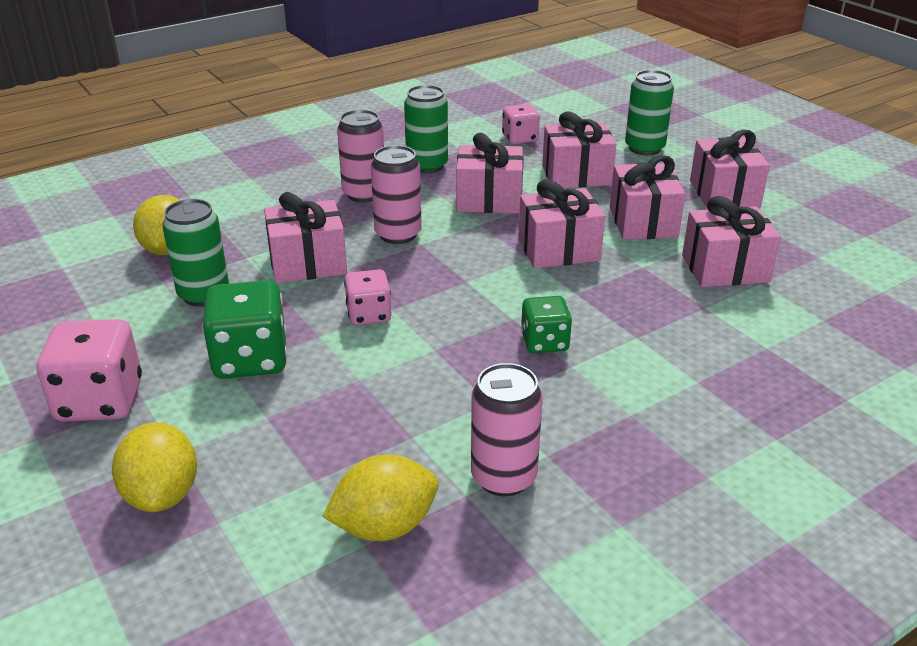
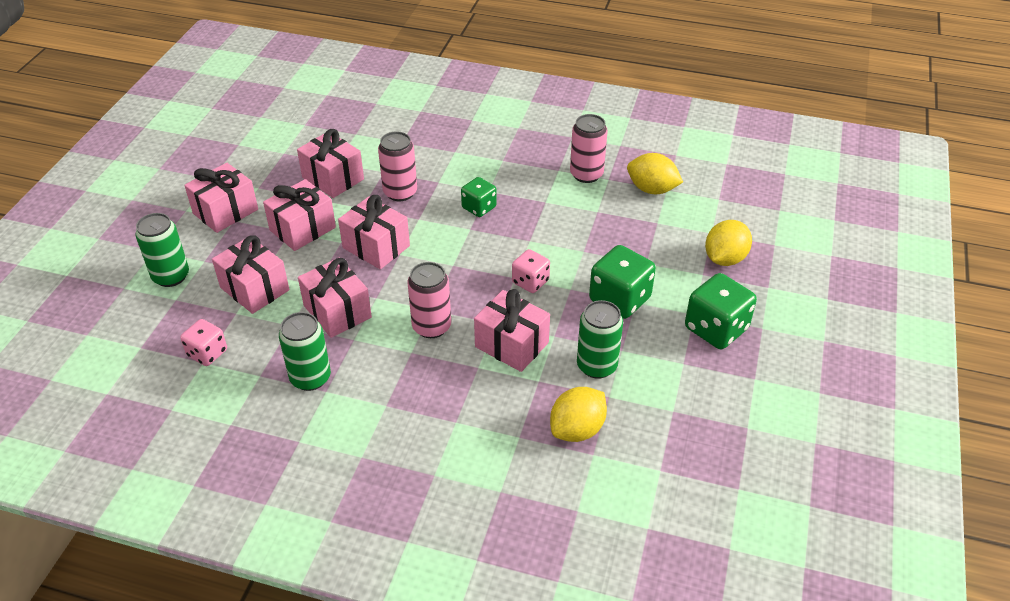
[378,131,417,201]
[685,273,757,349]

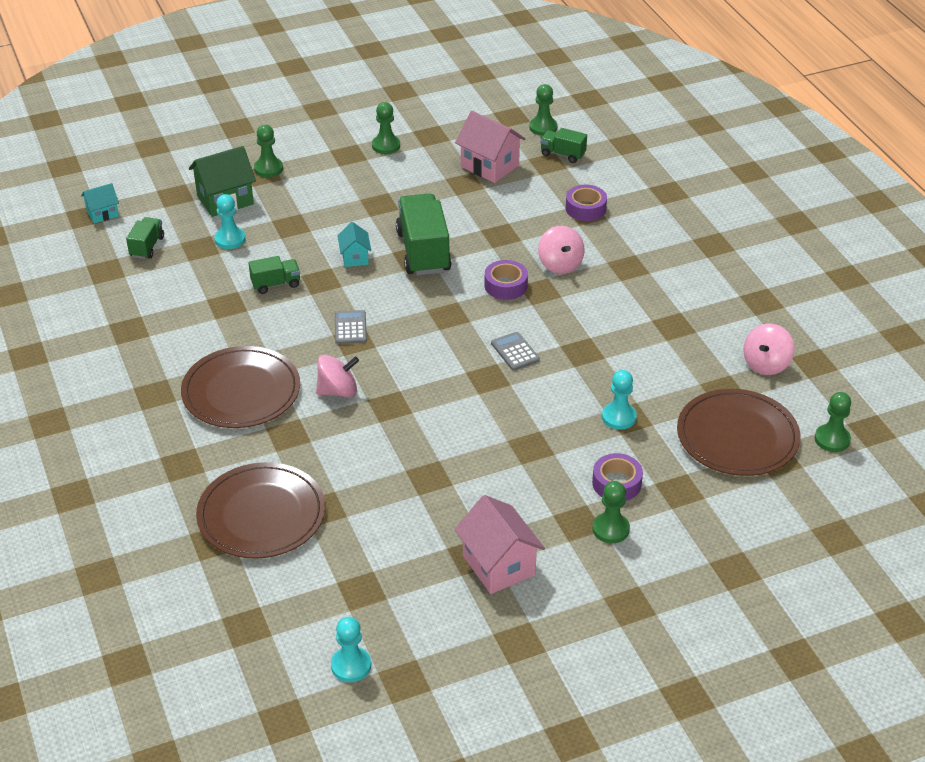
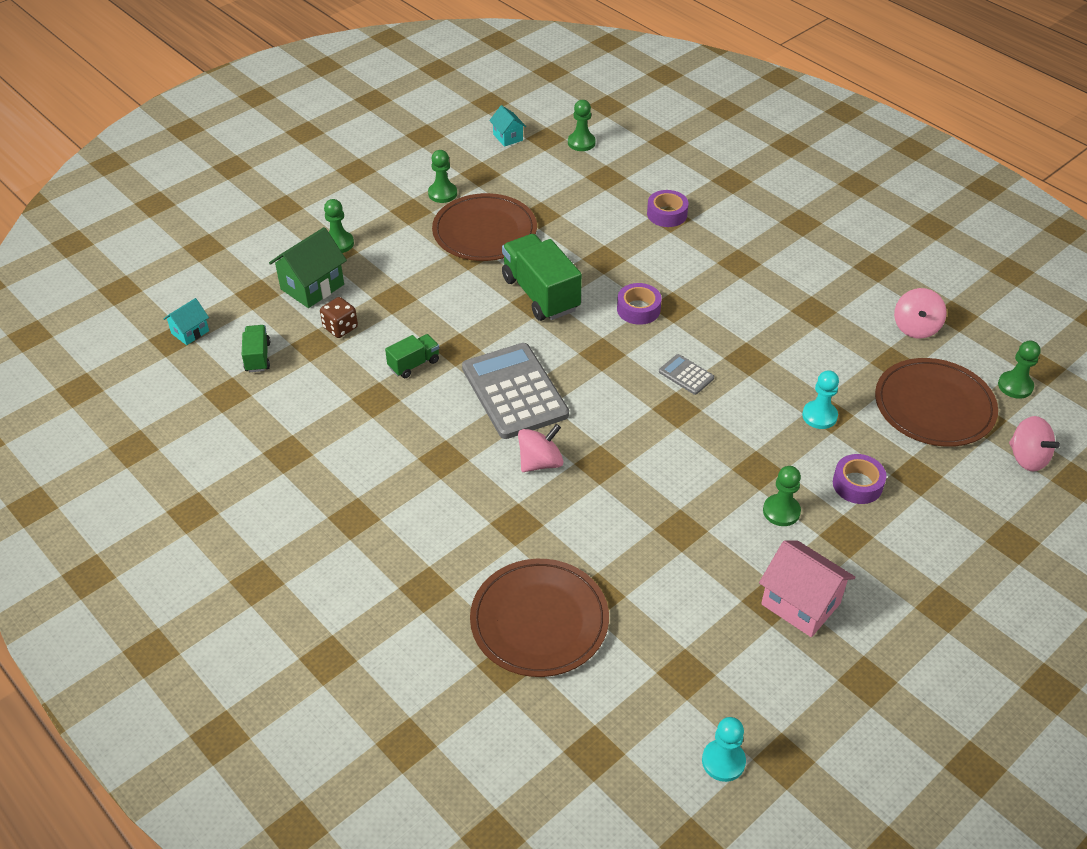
[455,111,525,183] (first image)
[540,128,587,163] (first image)
[320,297,358,338]
[489,105,526,147]
[1009,416,1060,472]
[462,343,569,439]
[432,193,537,261]
[763,466,801,526]

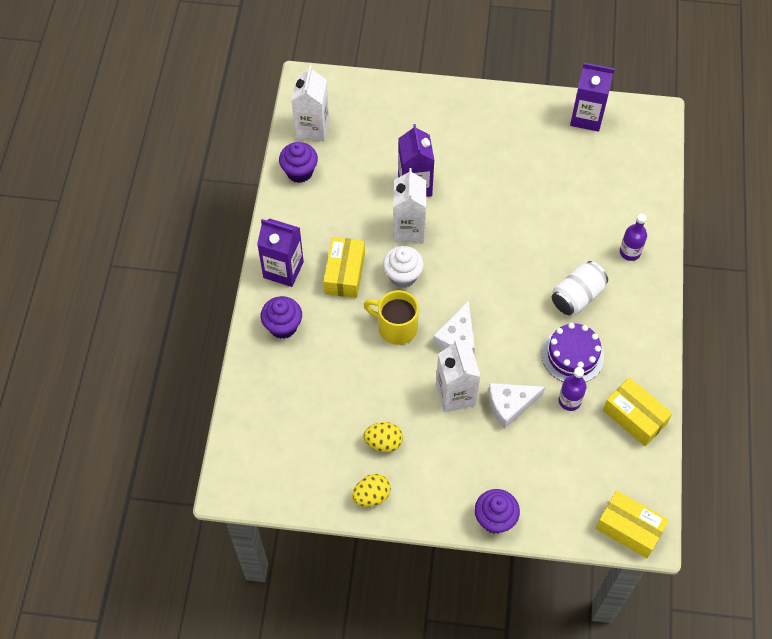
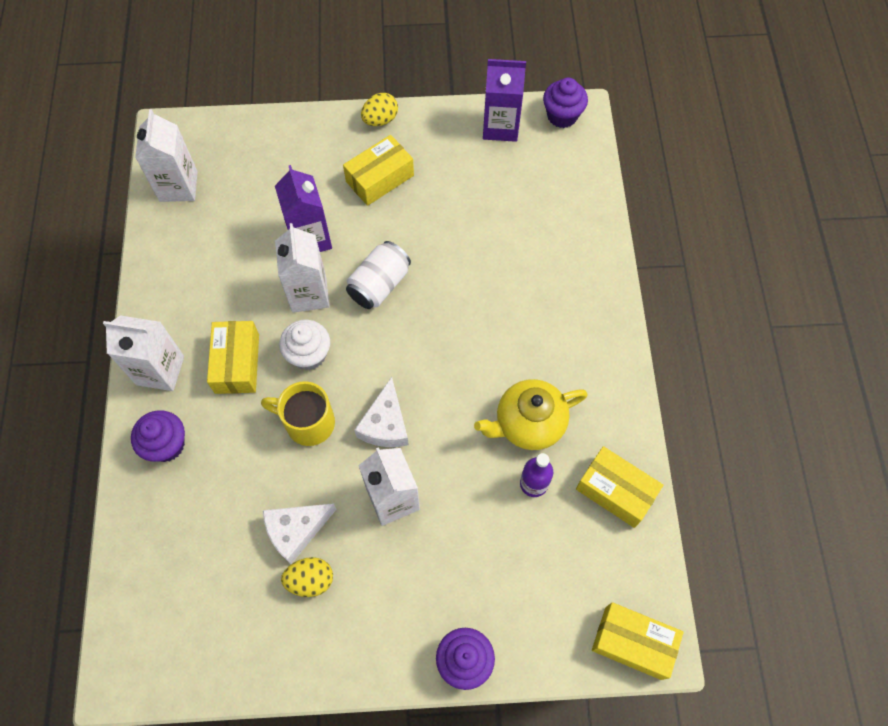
[543,78,588,128]
[620,214,647,261] (first image)
[103,315,184,391]
[346,241,411,309]
[474,379,588,450]
[263,503,336,564]
[361,93,398,126]
[343,135,414,206]

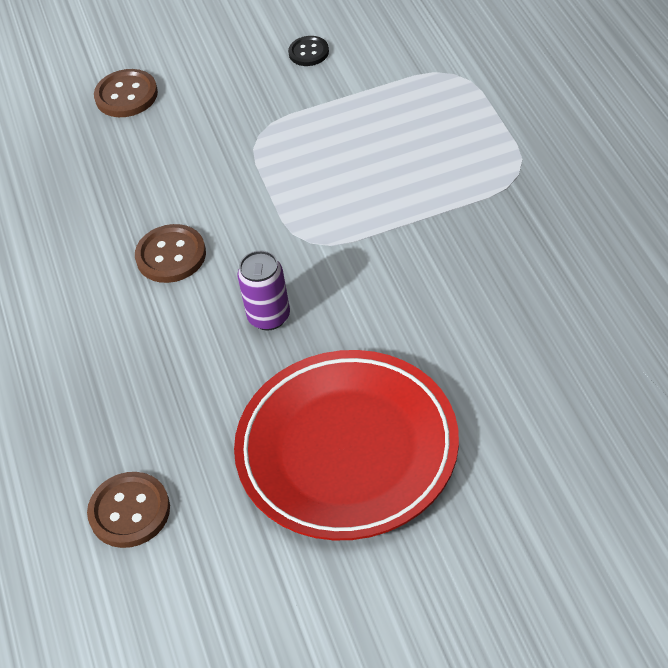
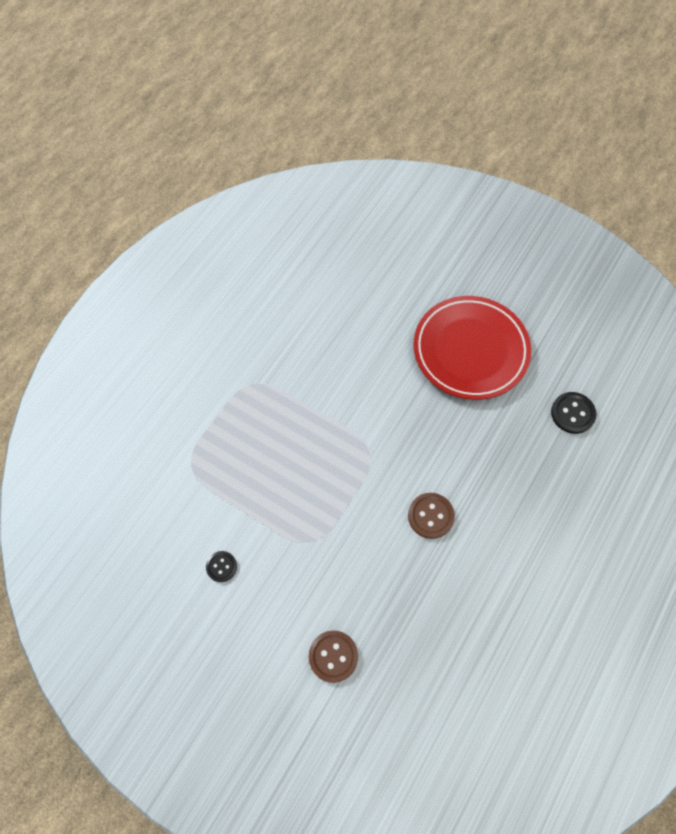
[238,251,290,331] (first image)
[551,392,596,434]

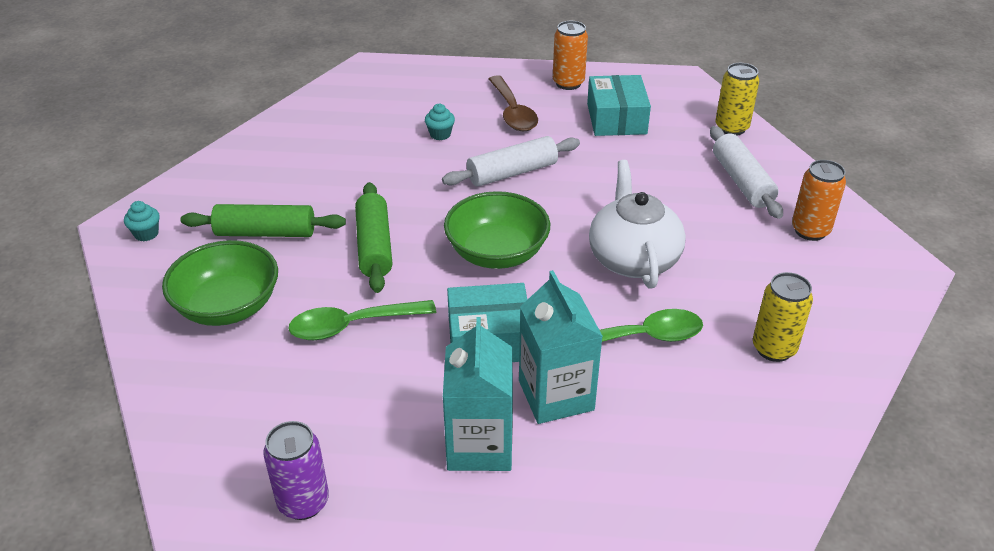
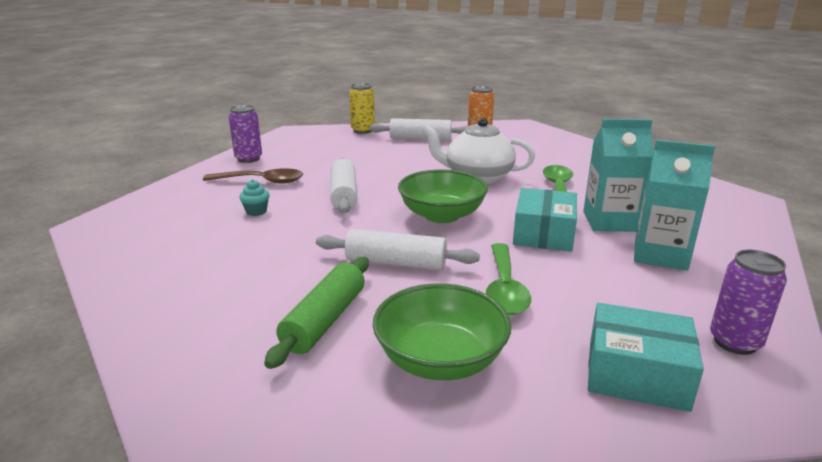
[229,105,262,163]
[588,303,704,412]
[316,229,480,270]
[124,201,160,242] (first image)
[753,272,813,362] (first image)

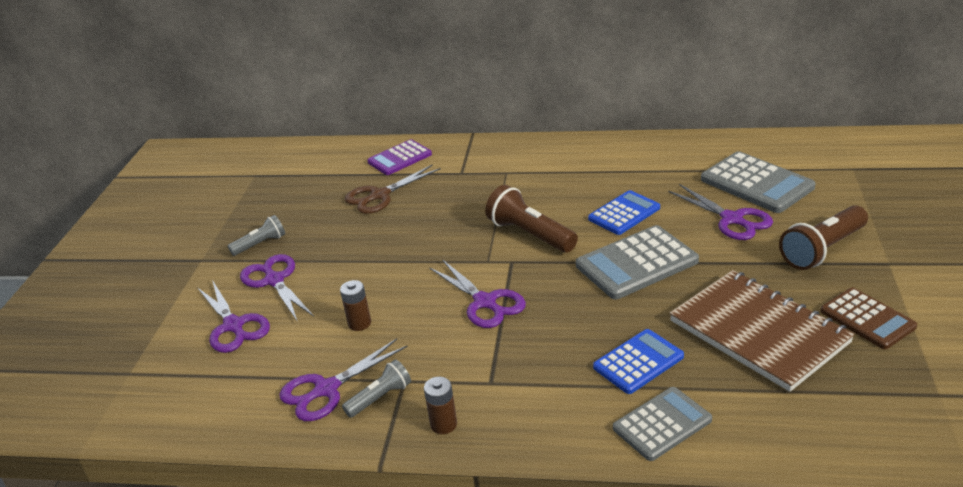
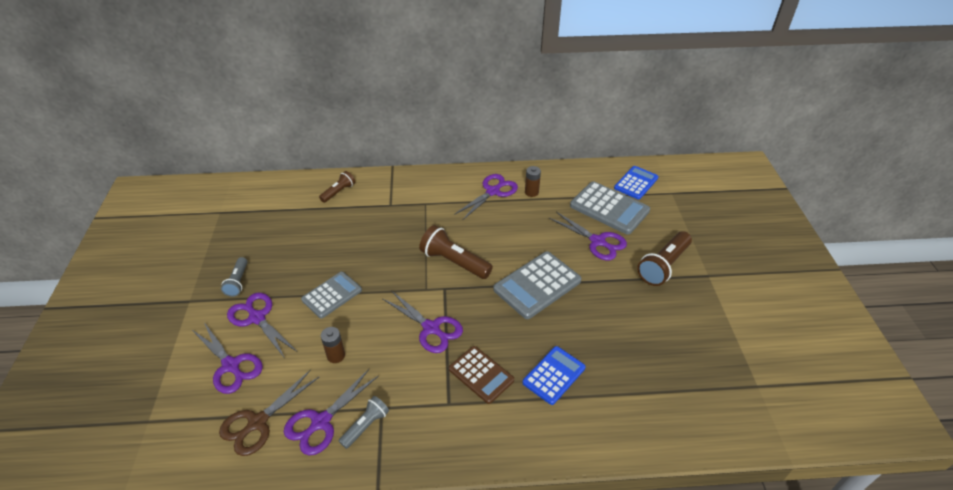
[319,171,355,203]
[219,369,319,456]
[614,166,658,200]
[221,257,247,297]
[669,270,855,392] (first image)
[449,346,514,404]
[525,166,541,197]
[301,272,362,318]
[454,174,518,220]

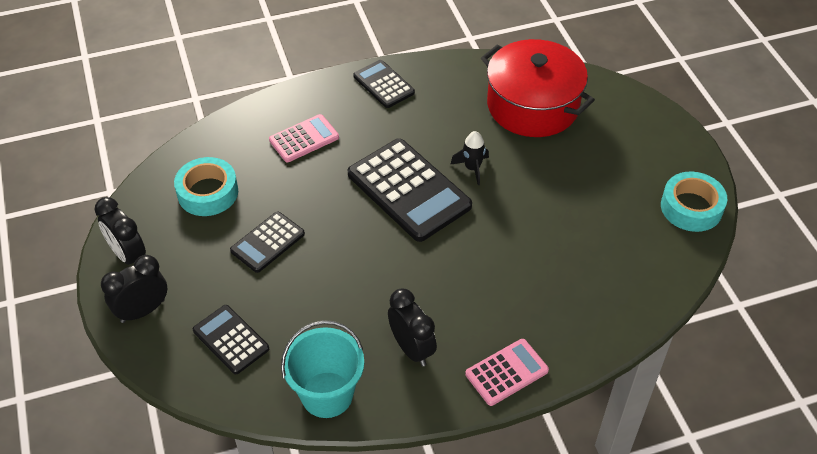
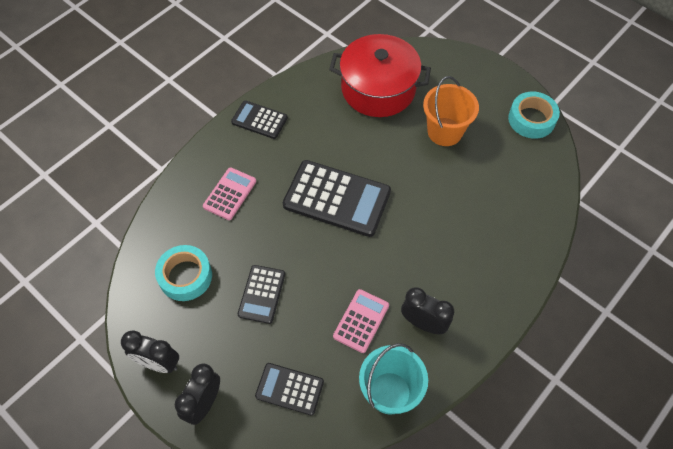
[450,131,489,185] (first image)
[333,289,389,353]
[423,76,479,146]

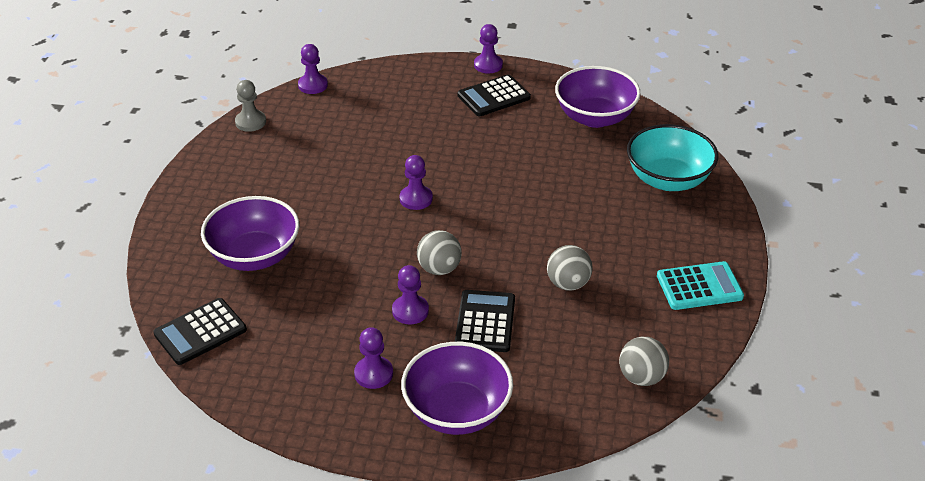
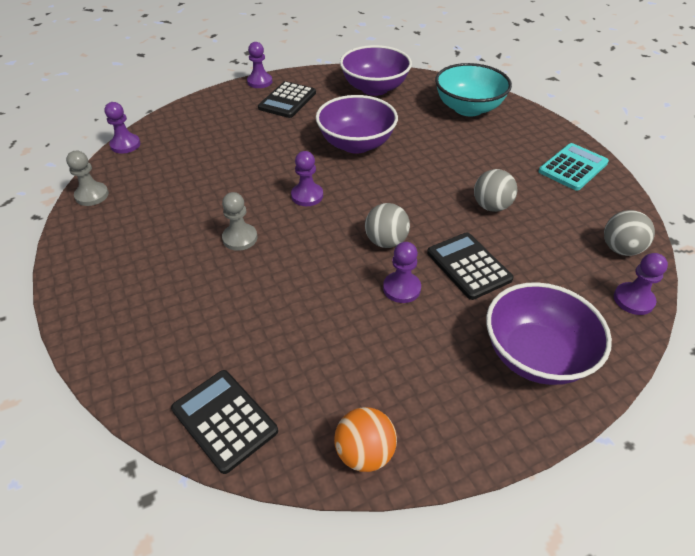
[316,95,398,154]
[171,370,278,474]
[614,253,668,315]
[222,192,257,251]
[334,407,397,472]

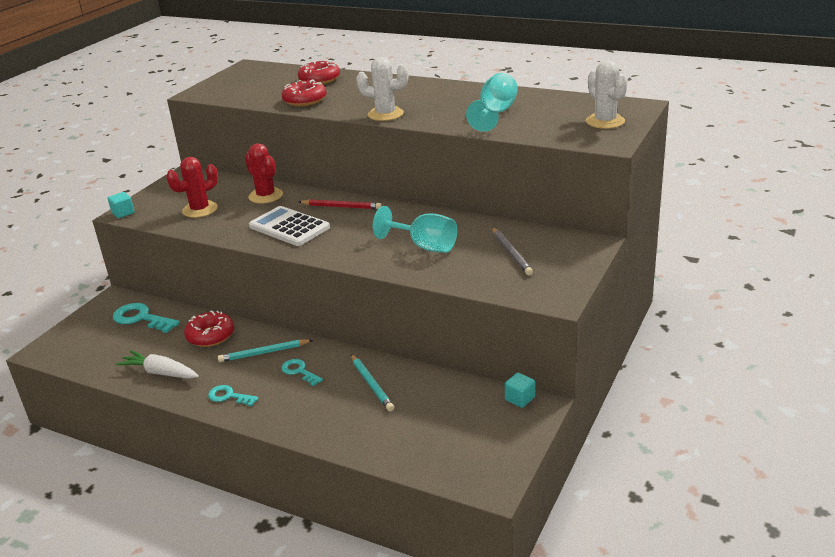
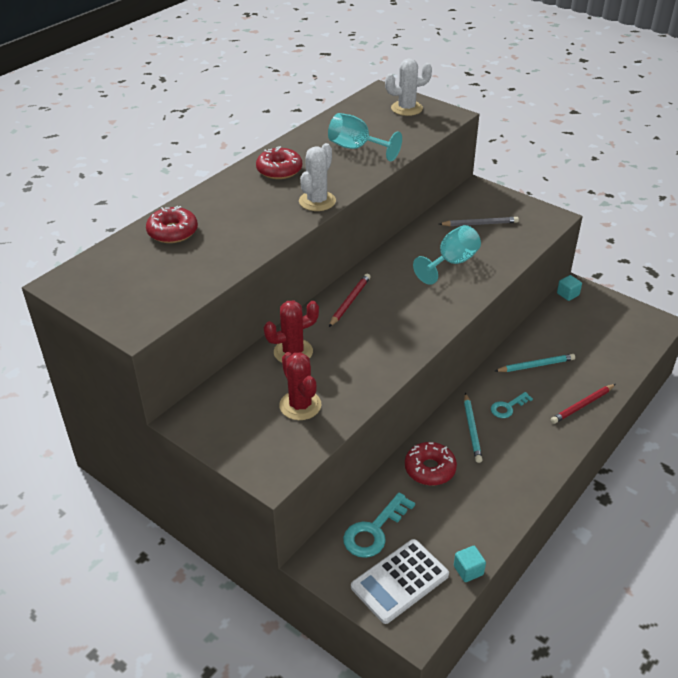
[256,146,302,179]
[454,546,486,582]
[351,539,449,624]
[116,350,199,379] (first image)
[208,385,258,406] (first image)
[550,384,616,424]

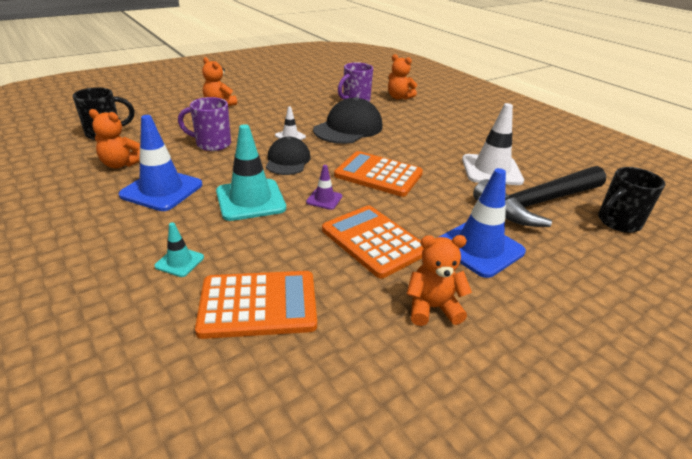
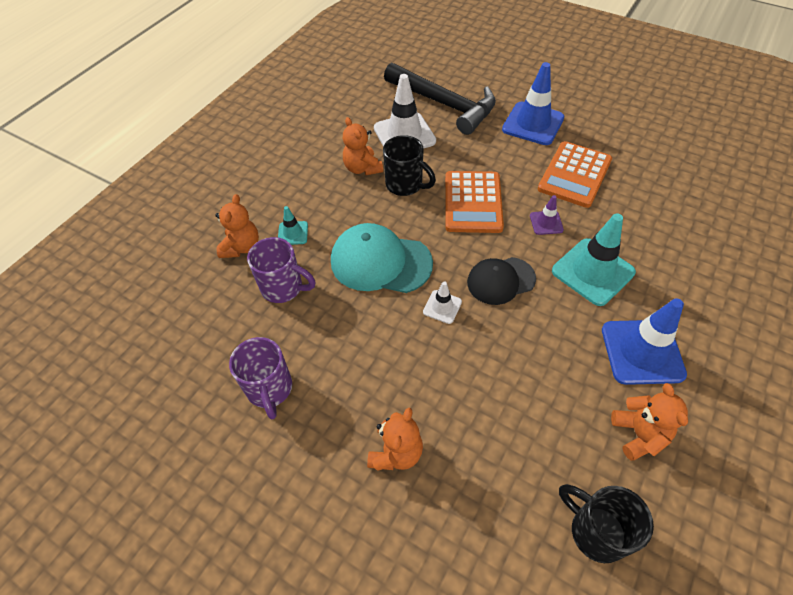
[229,337,292,419]
[331,223,433,293]
[383,135,436,196]
[278,206,308,245]
[343,117,383,175]
[195,271,317,339] (first image)

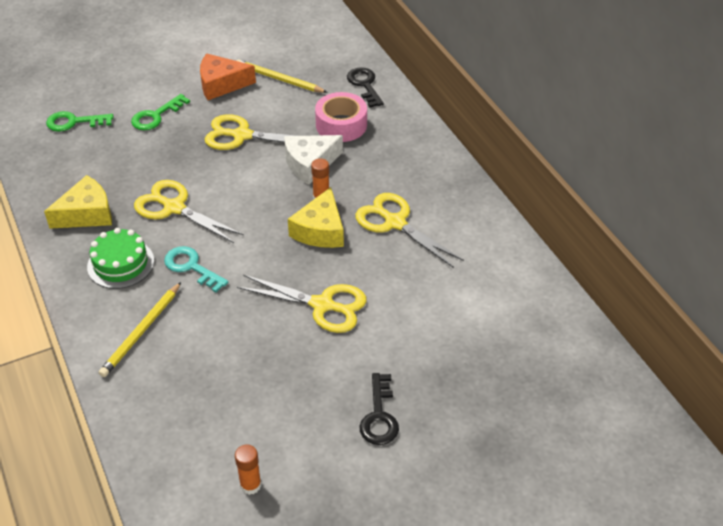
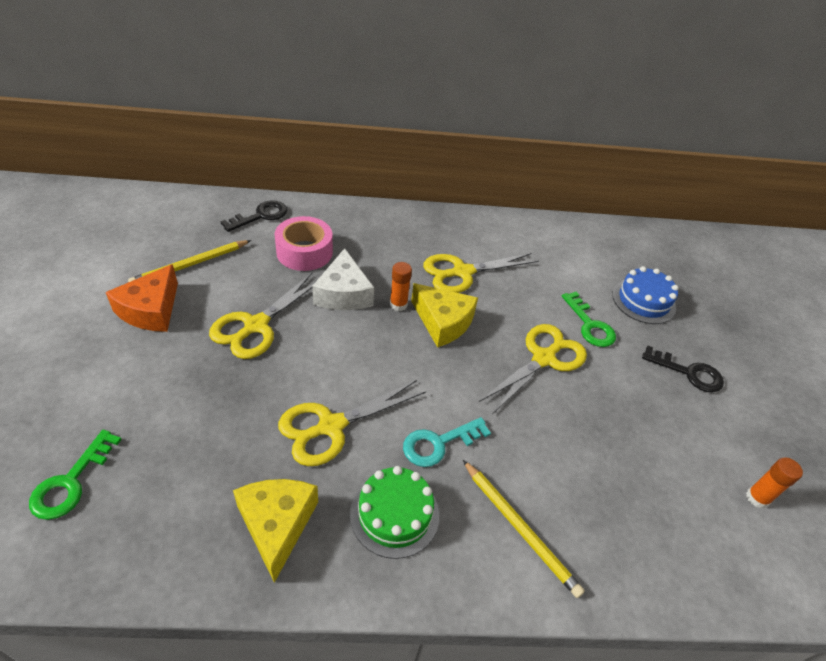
[220,200,287,232]
[562,292,616,347]
[612,266,679,324]

